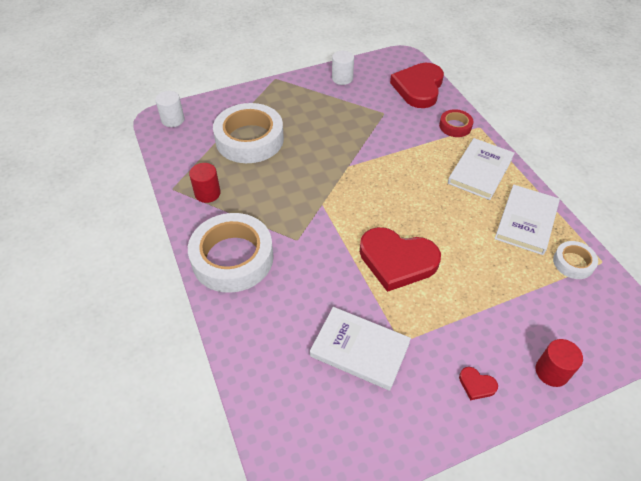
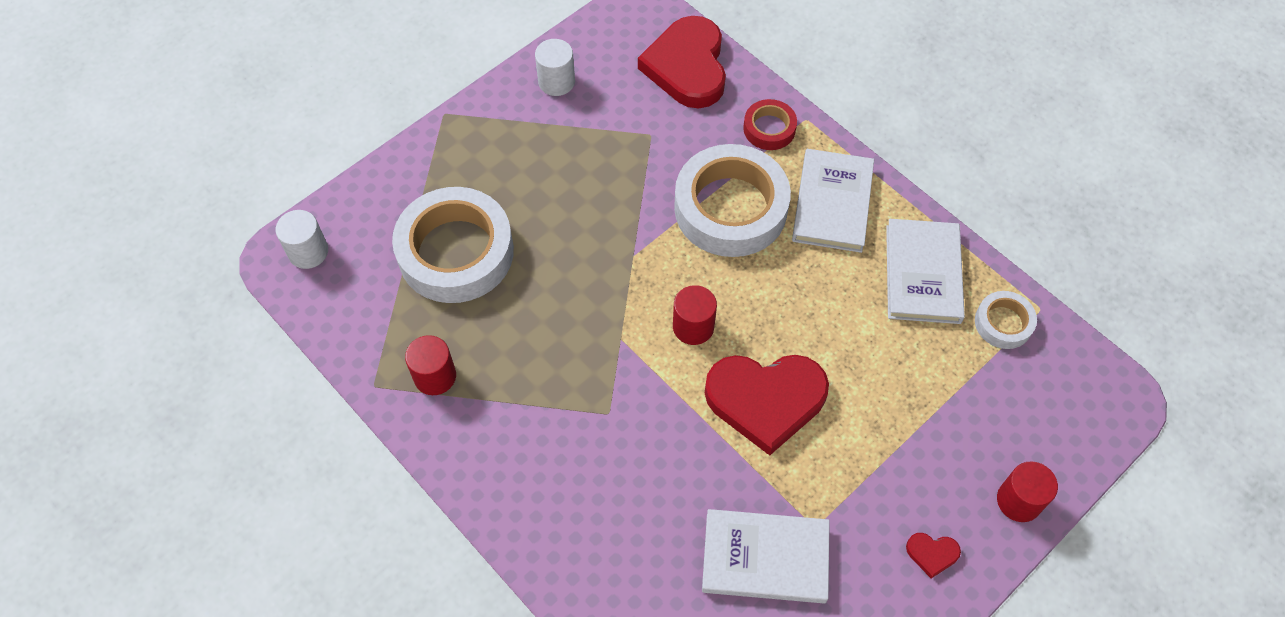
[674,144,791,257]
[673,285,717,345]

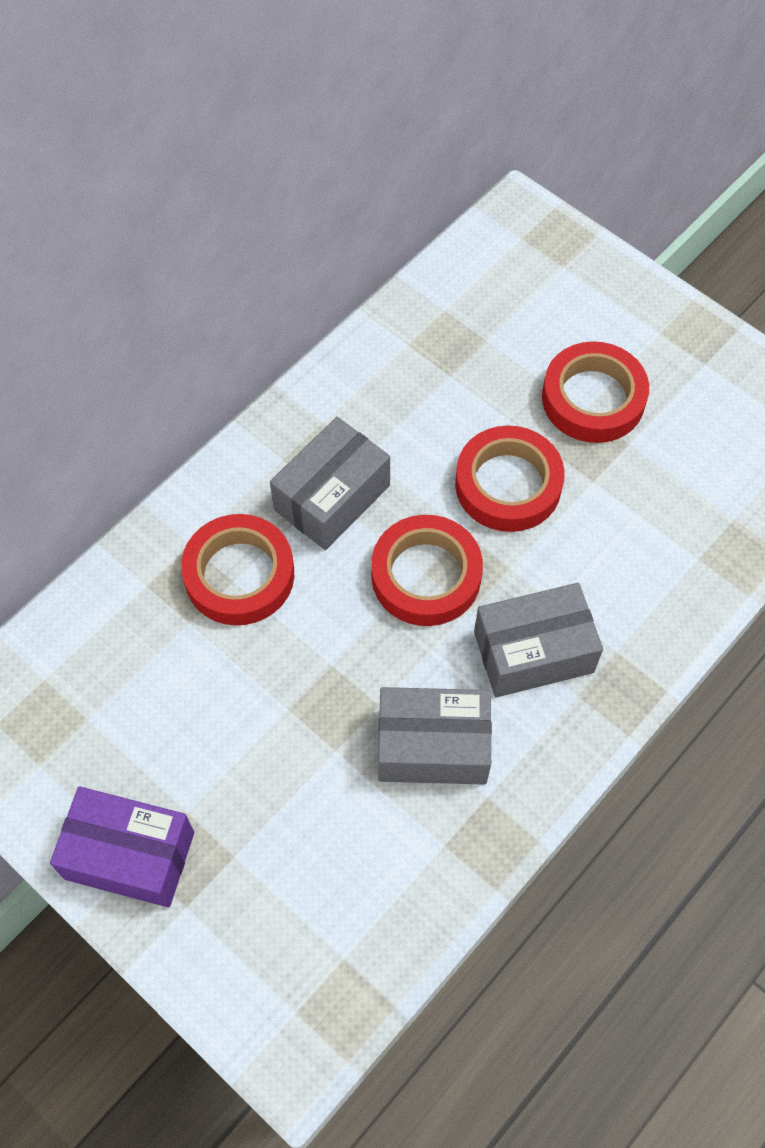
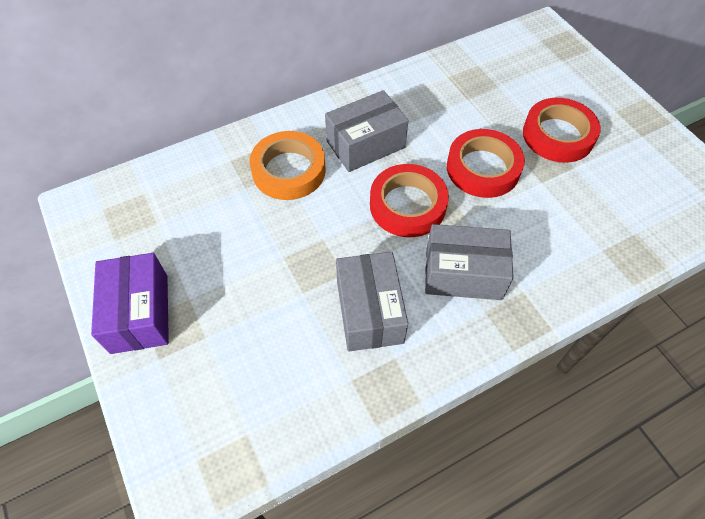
[250,131,326,200]
[336,252,408,351]
[91,253,169,354]

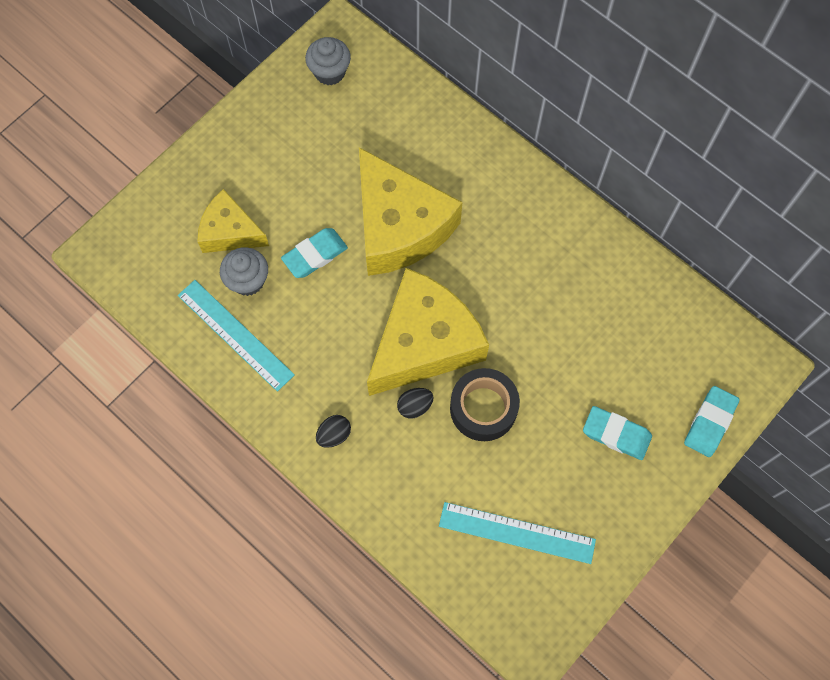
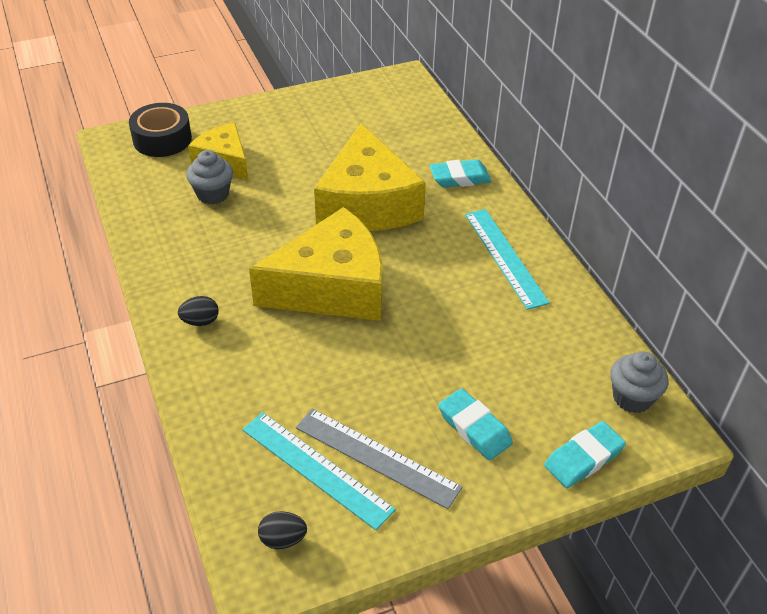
[610,351,668,413]
[430,160,491,188]
[465,209,550,310]
[129,103,192,157]
[258,511,307,549]
[296,409,463,509]

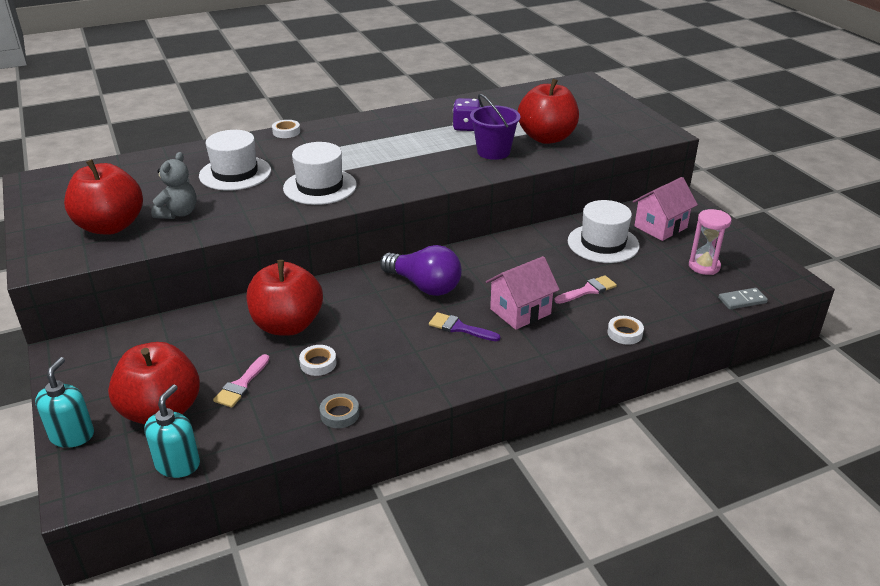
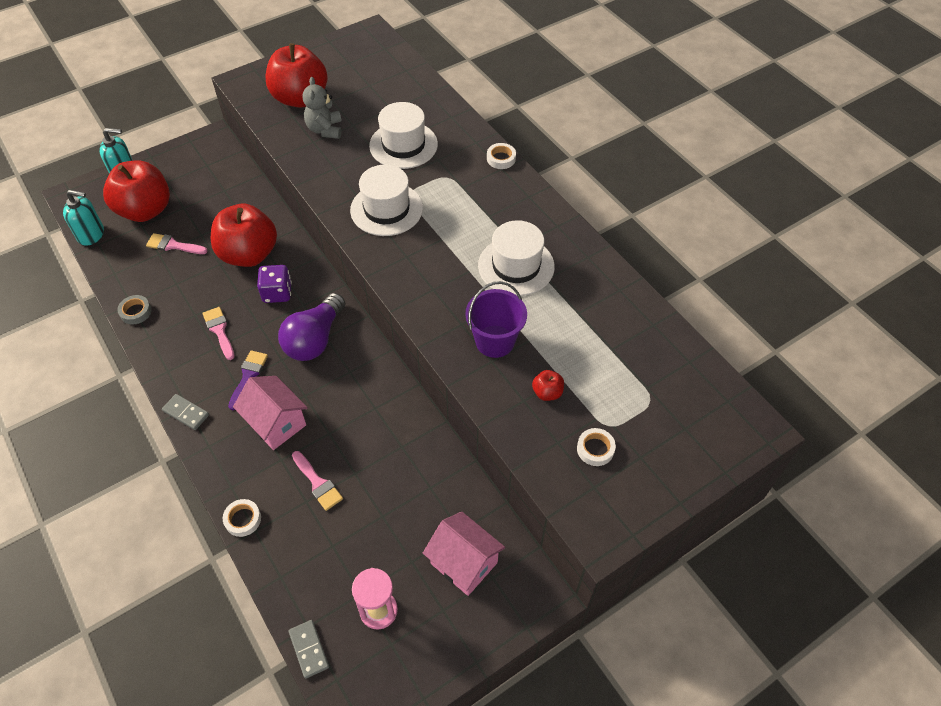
[532,370,564,401]
[257,265,292,303]
[302,77,342,139]
[478,220,555,296]
[577,428,616,466]
[202,307,234,360]
[162,394,209,430]

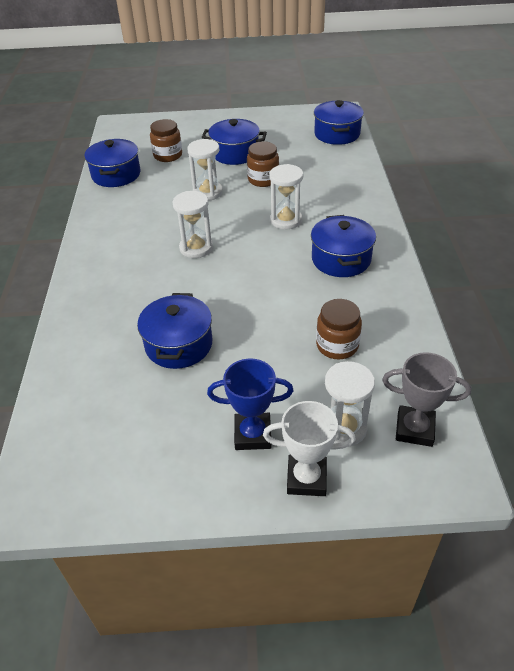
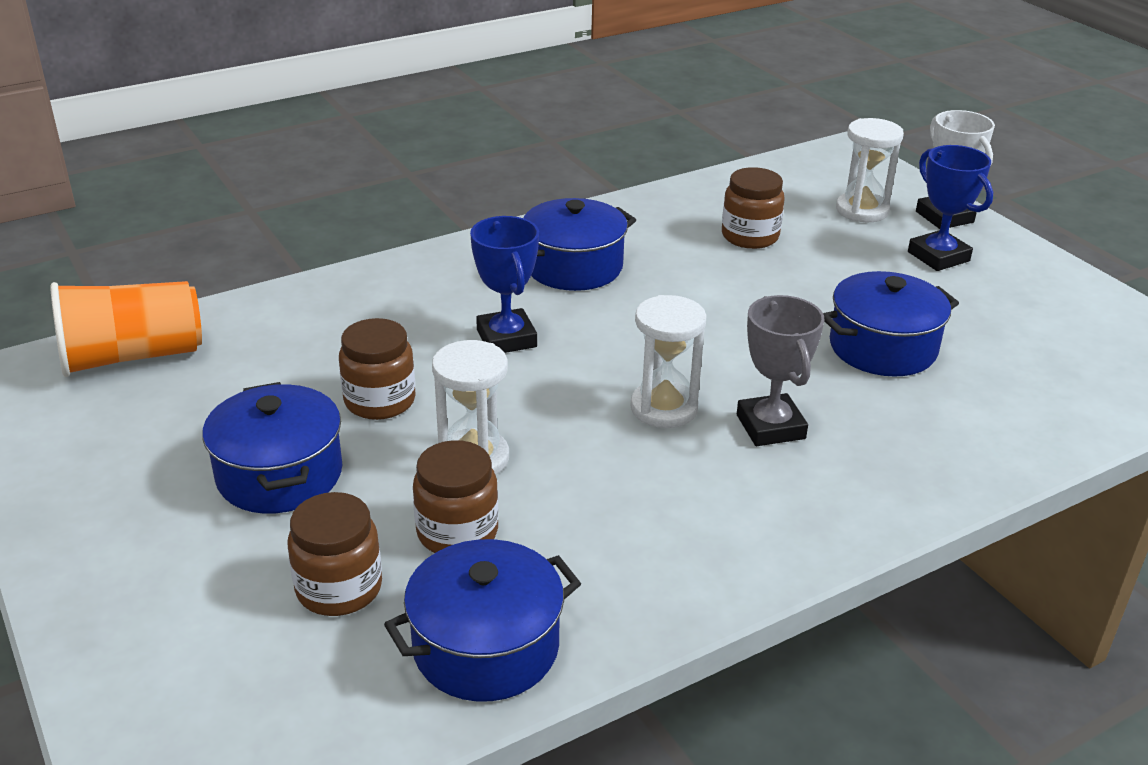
[50,281,202,377]
[470,216,539,353]
[737,295,825,446]
[413,440,499,553]

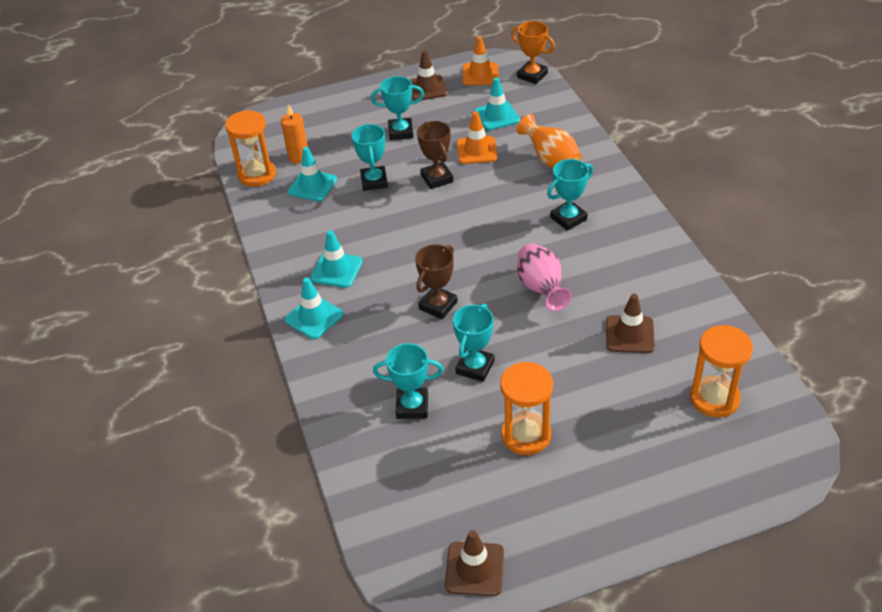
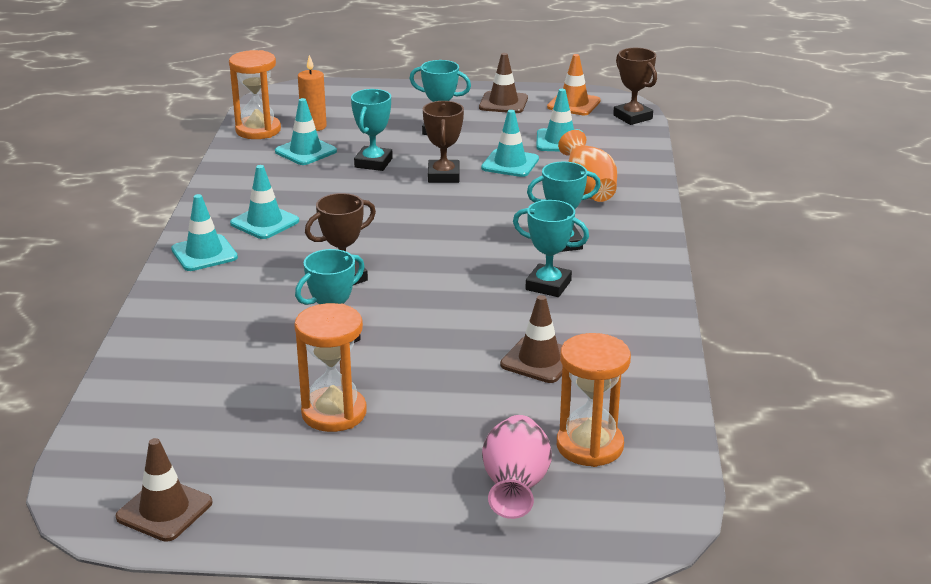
[613,48,657,125]
[481,110,539,177]
[482,415,552,519]
[513,200,589,297]

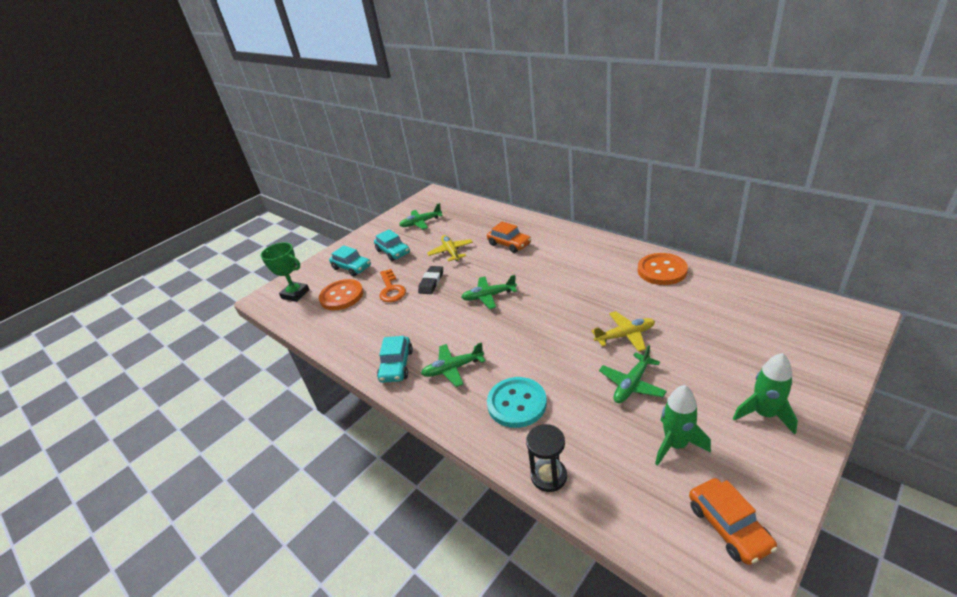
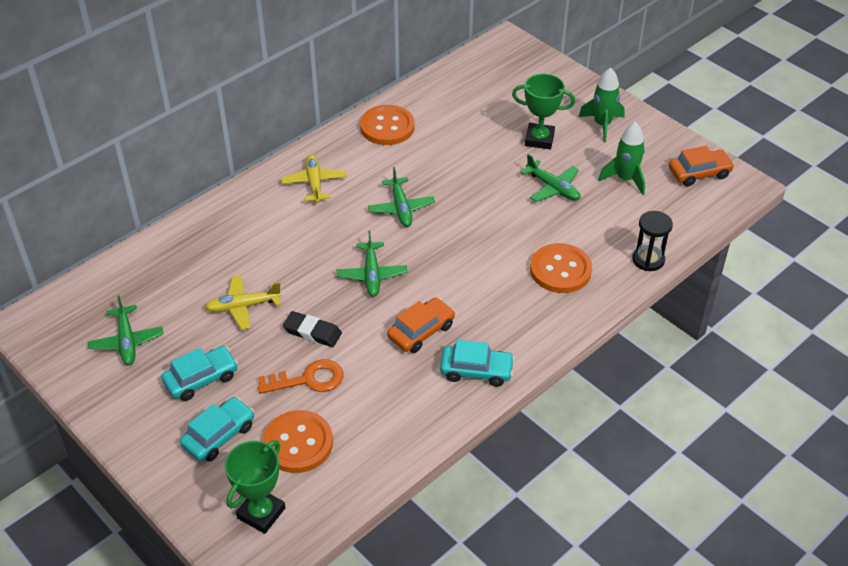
[387,297,455,353]
[281,154,347,203]
[368,167,435,227]
[530,243,592,293]
[512,74,575,149]

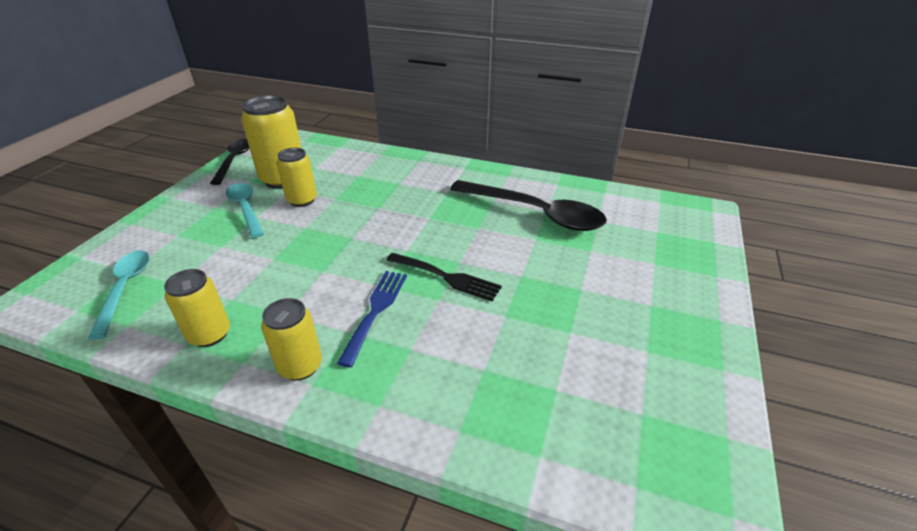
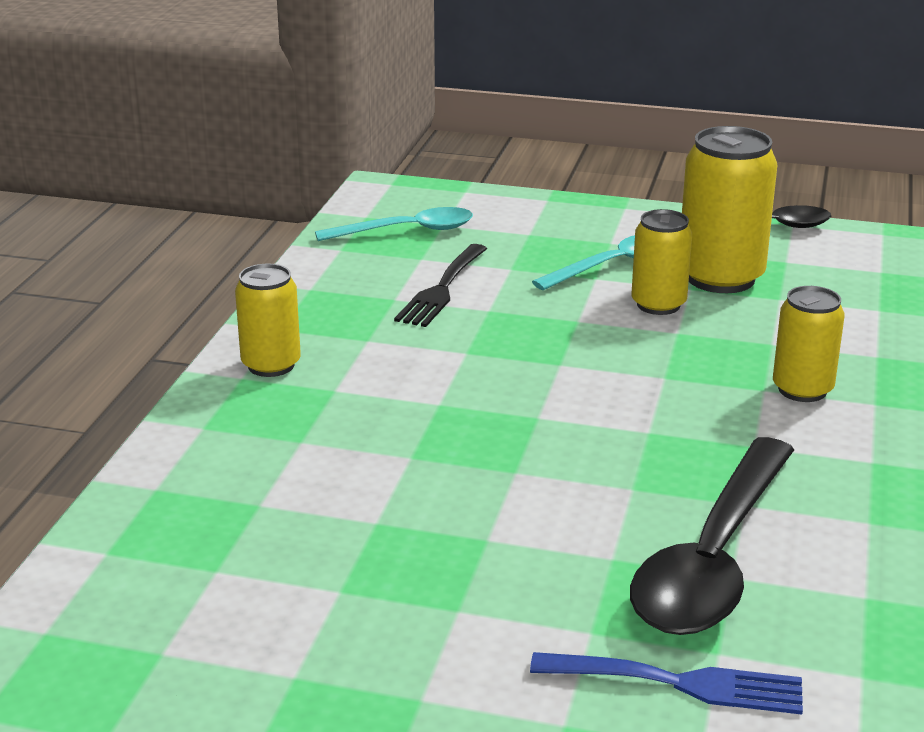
[394,244,487,327]
[773,286,845,402]
[530,652,803,714]

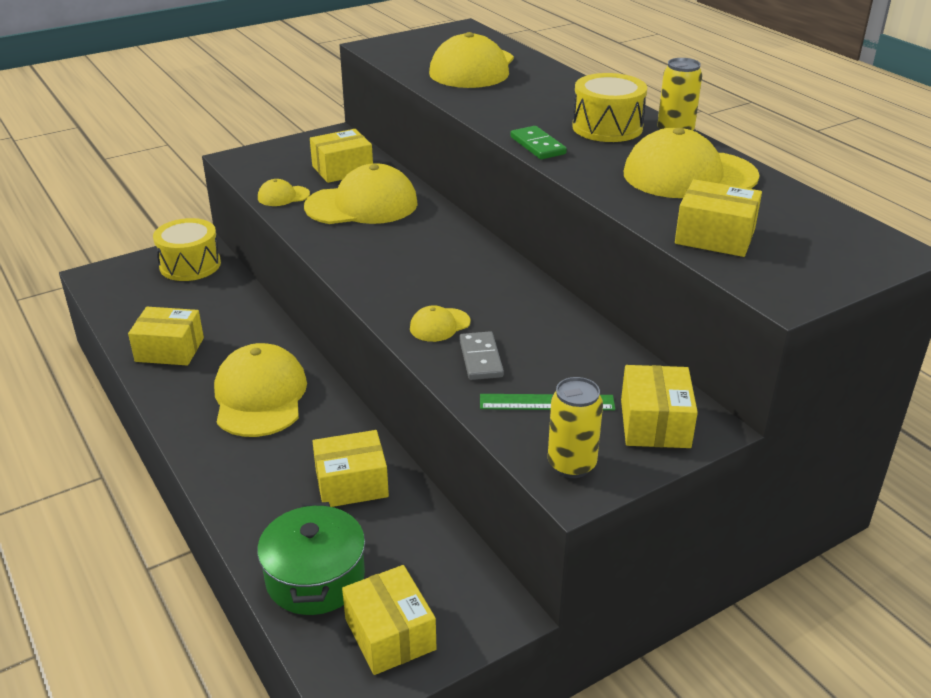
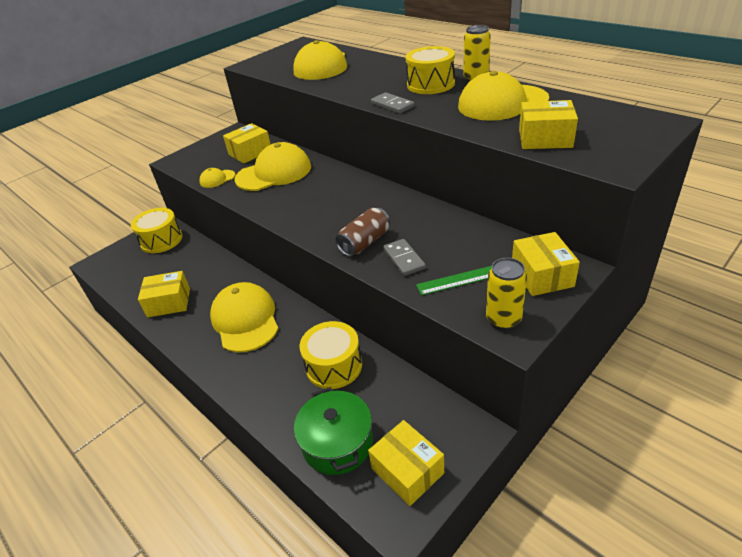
[371,92,415,114]
[335,208,390,257]
[300,321,362,389]

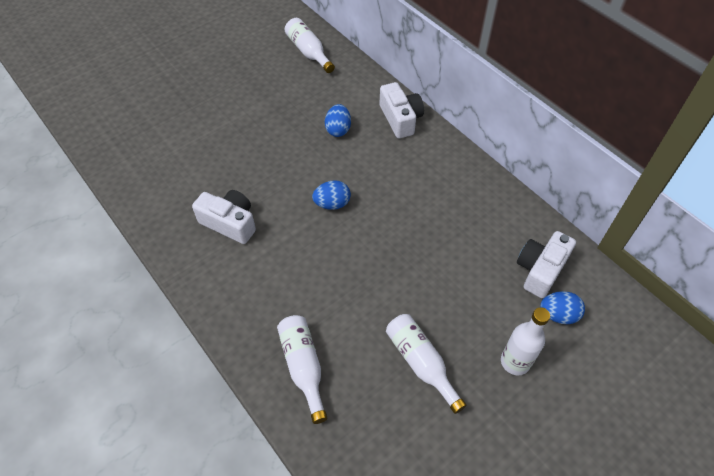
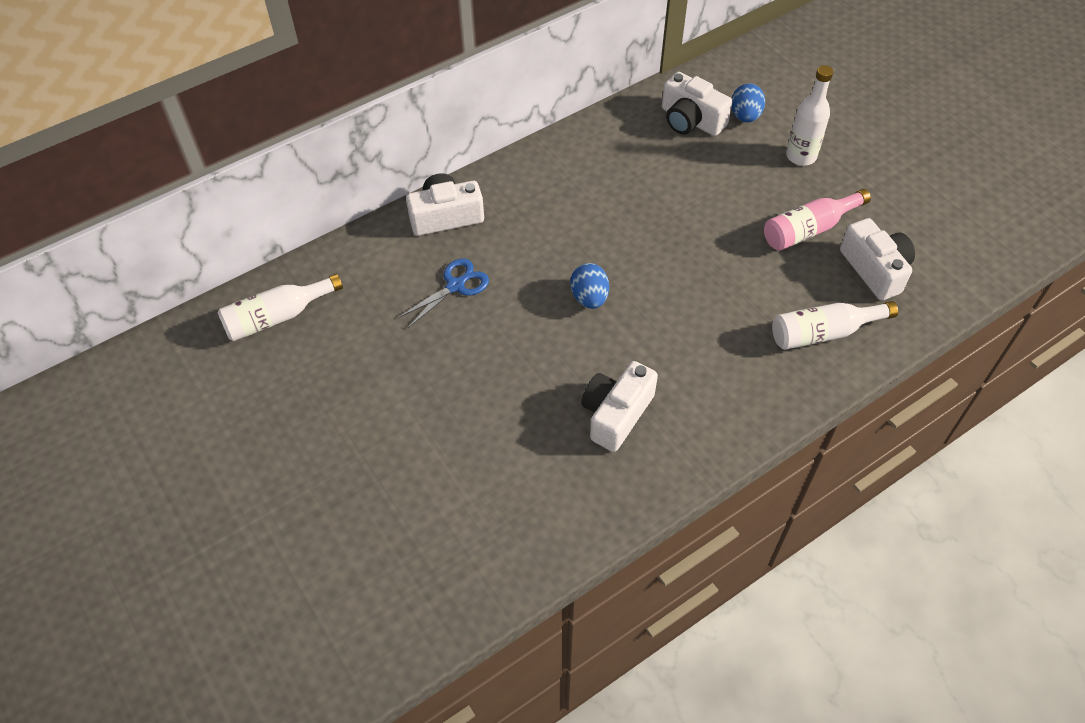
[398,258,489,328]
[764,189,871,251]
[840,218,915,301]

